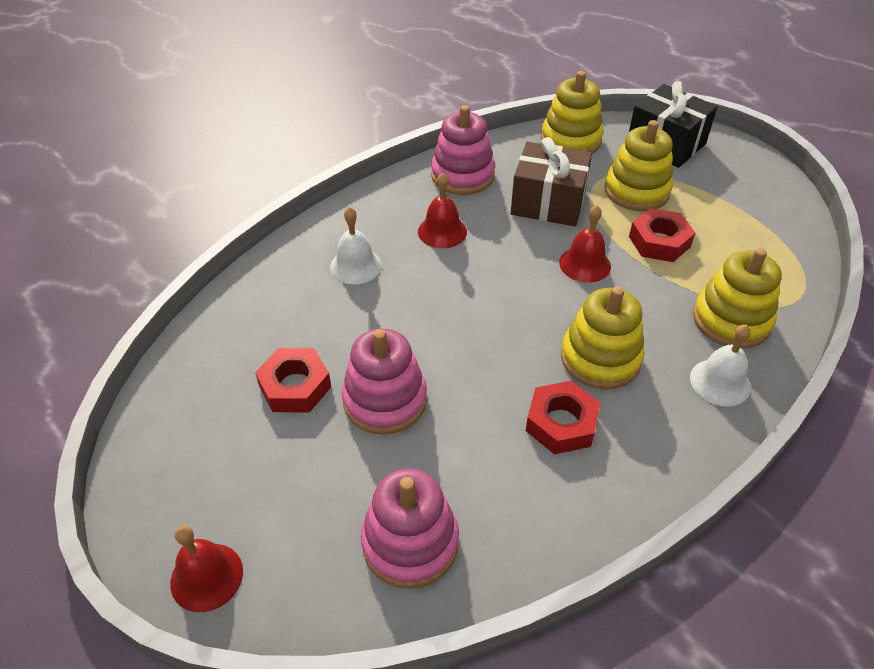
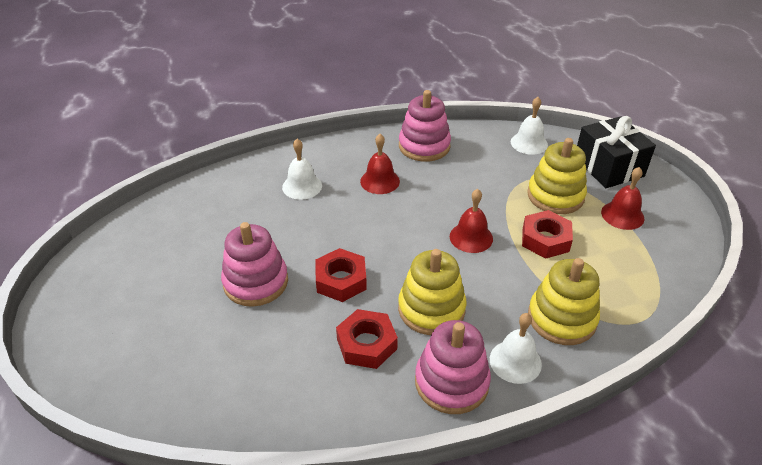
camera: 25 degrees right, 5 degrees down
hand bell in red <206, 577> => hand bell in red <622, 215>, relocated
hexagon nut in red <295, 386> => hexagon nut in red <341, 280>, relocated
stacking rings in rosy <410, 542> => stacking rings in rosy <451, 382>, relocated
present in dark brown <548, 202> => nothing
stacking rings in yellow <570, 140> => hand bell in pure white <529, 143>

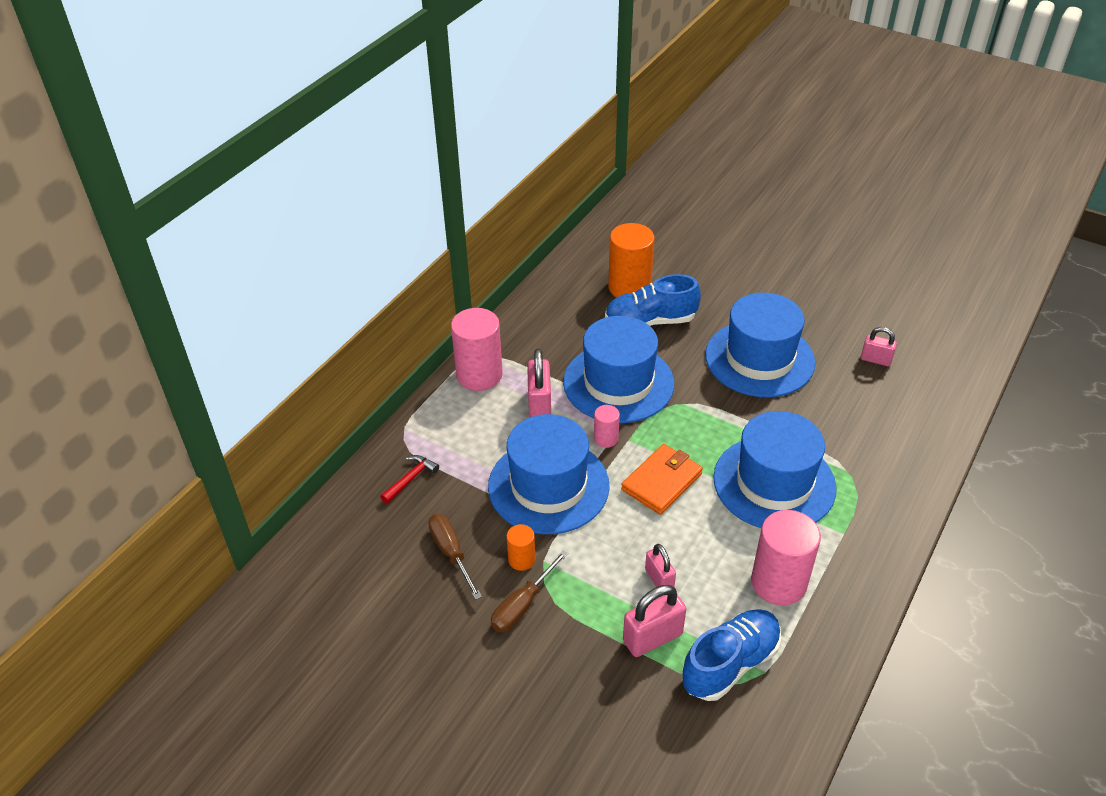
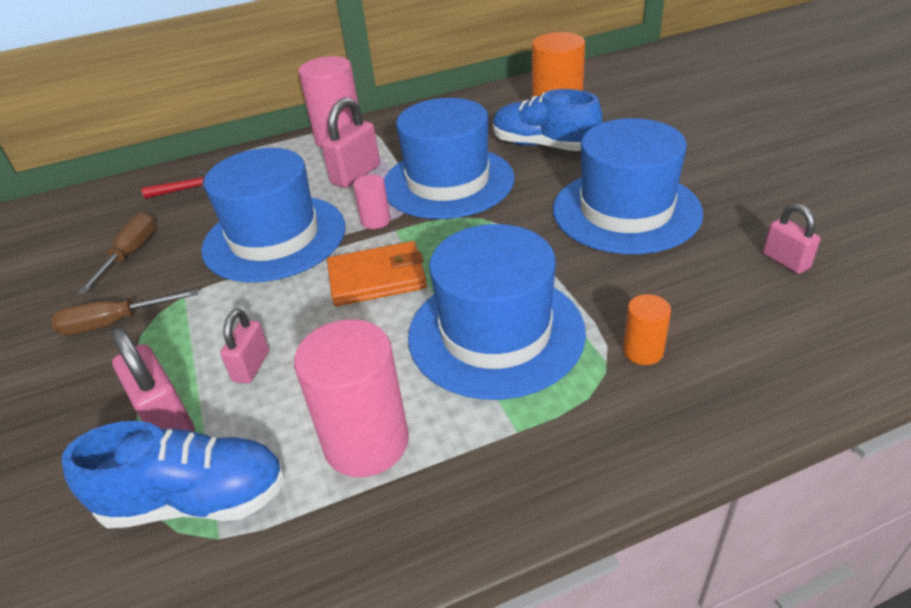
camera: 40 degrees right, 5 degrees down
cylinder in orange <521, 559> => cylinder in orange <643, 351>, relocated
lock in rosy <652, 638> => lock in rosy <167, 420>, 45 degrees clockwise

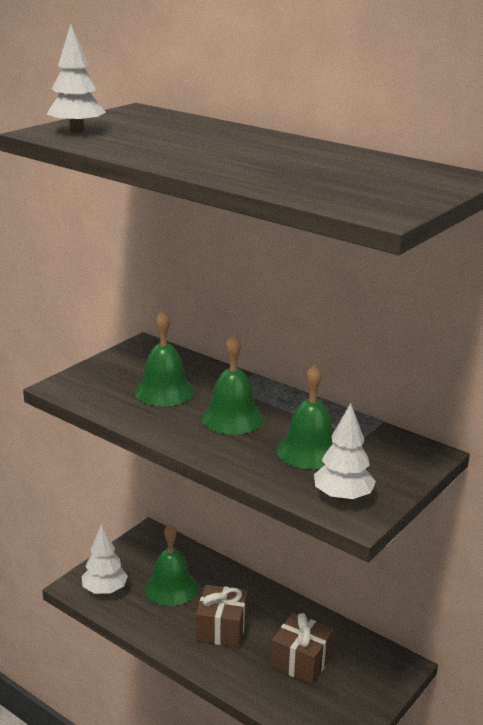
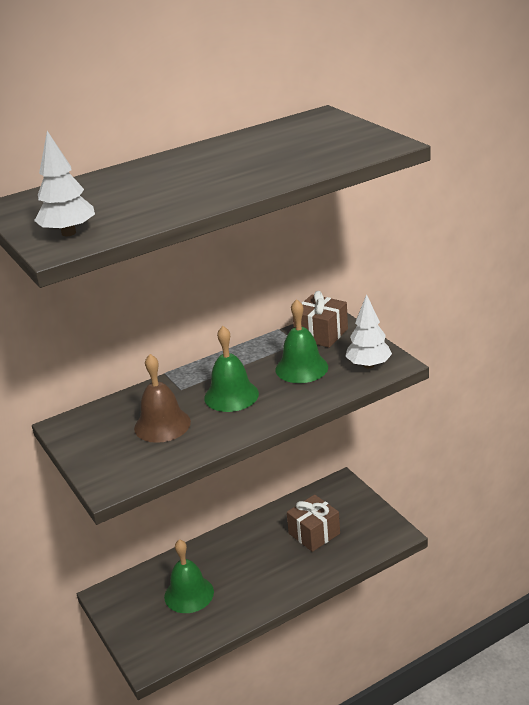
camera: 65 degrees left, 5 degrees up
tree in pure white <105, 590> => nothing
hand bell in green <164, 391> => hand bell in dark brown <162, 425>
present in dark brown <221, 629> => present in dark brown <321, 334>, relocated

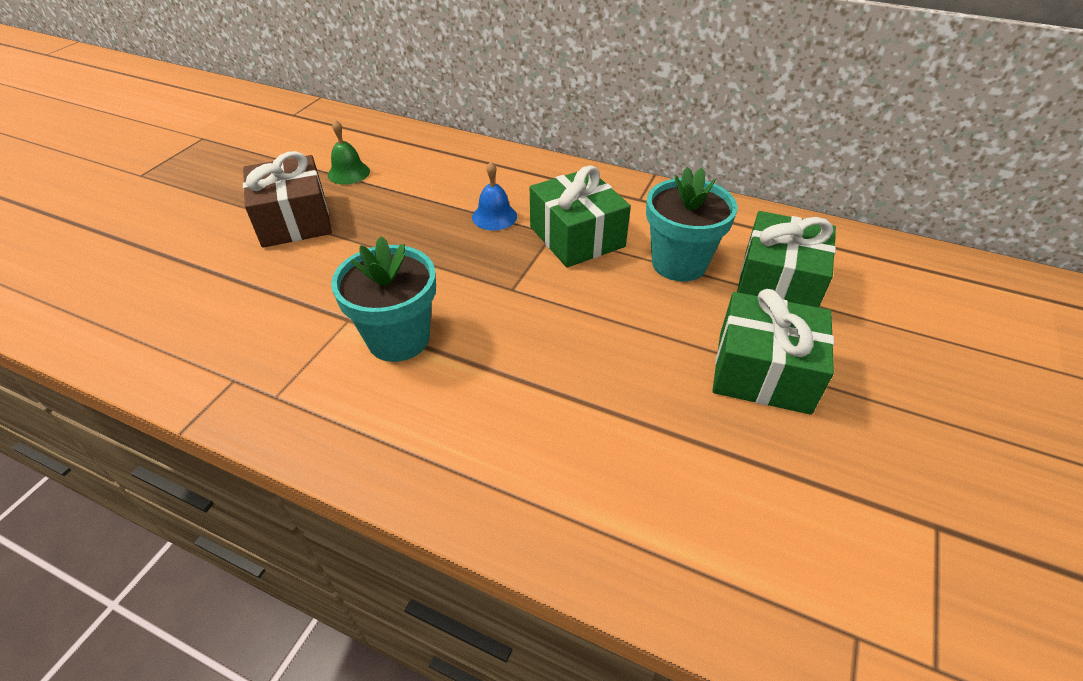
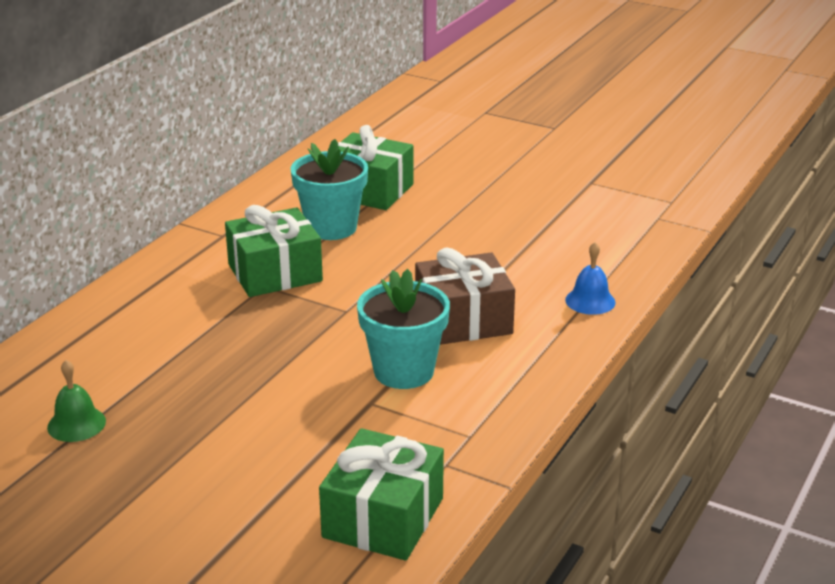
camera: 85 degrees left, 15 degrees down
present in dark brown <294, 220> => present in dark brown <463, 320>, relocated
hand bell in cobalt <494, 216> => hand bell in cobalt <590, 301>, relocated
present in green <763, 372> => present in green <383, 517>, relocated

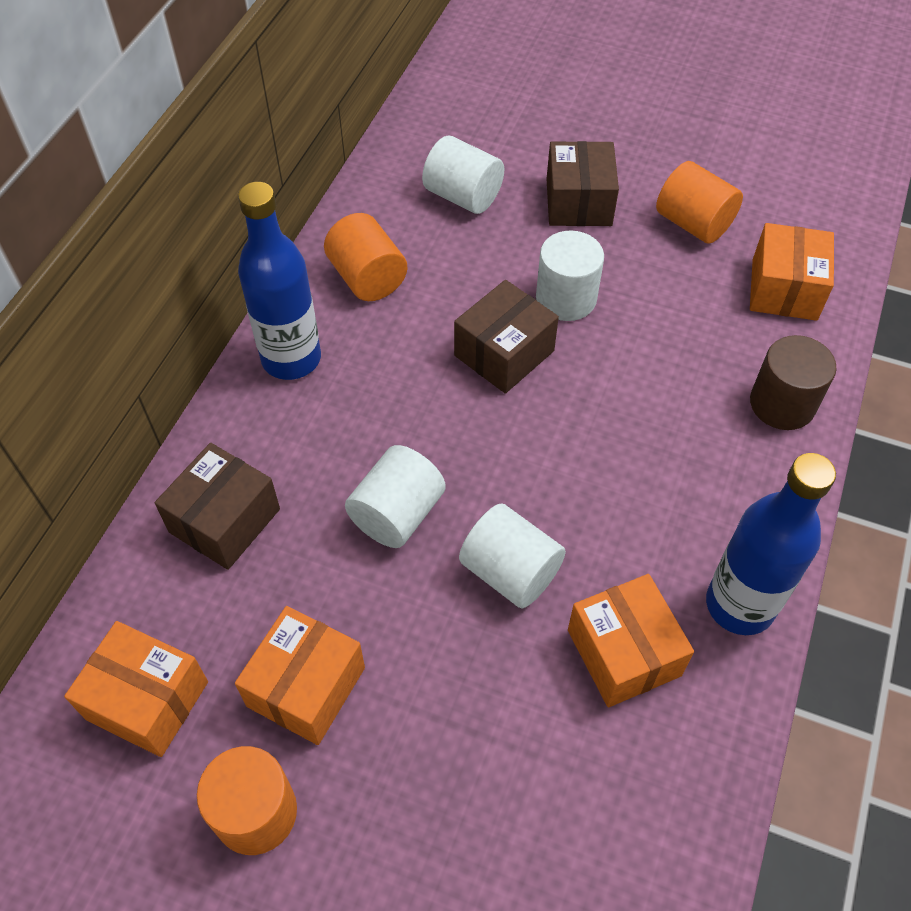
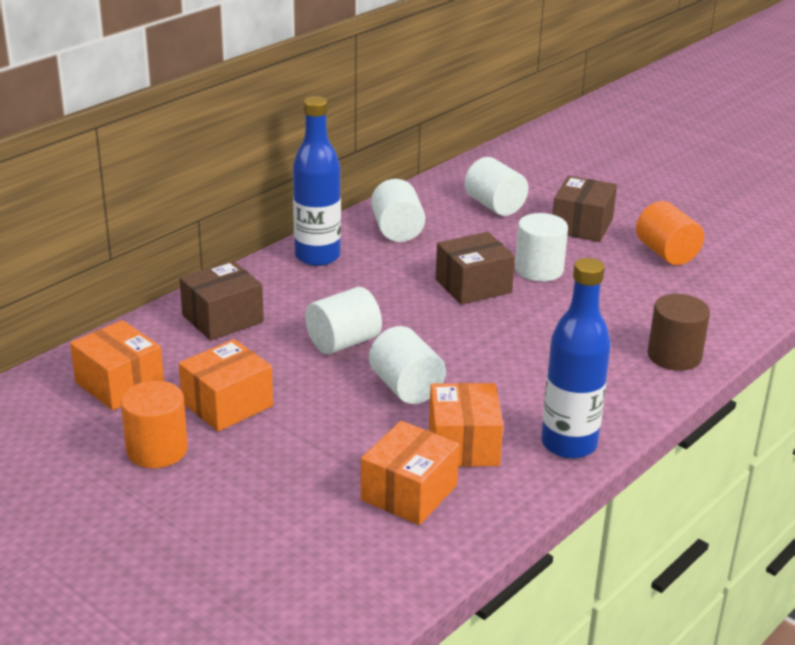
camera: 20 degrees right, 25 degrees down
cylinder in orange <367, 278> => cylinder in pure white <397, 230>
parcel in orange <784, 289> => parcel in orange <409, 492>, relocated

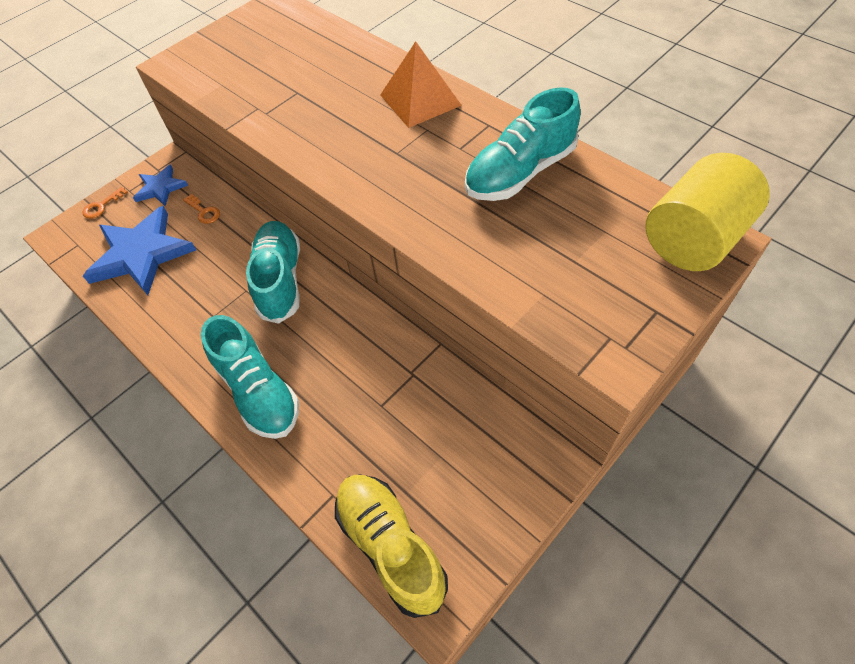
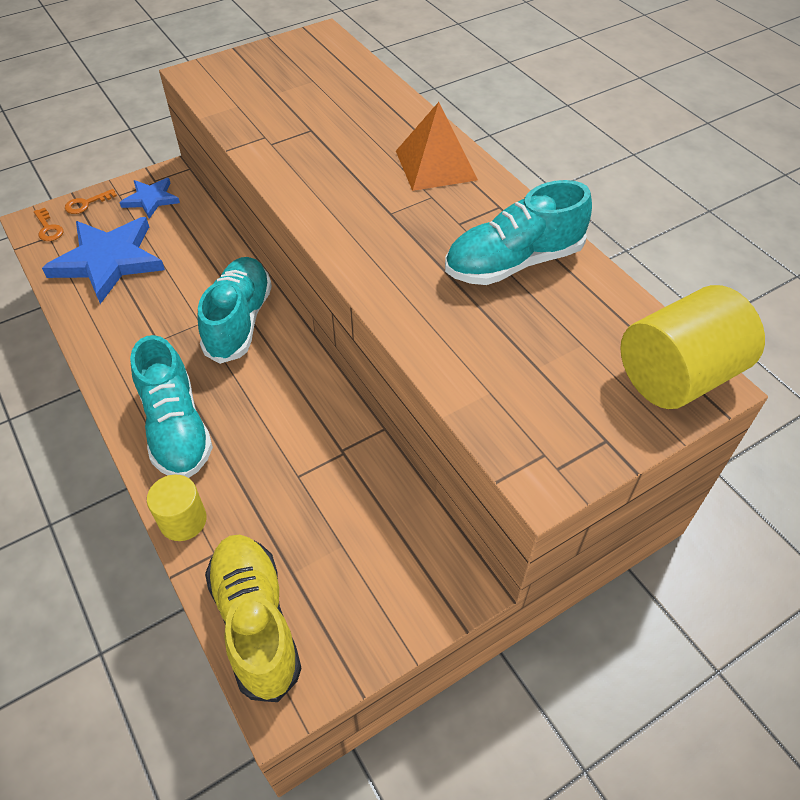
camera: 10 degrees right, 5 degrees down
door key in orange <204, 212> => door key in orange <48, 228>, relocated
nothing => cylinder in yellow <183, 520>

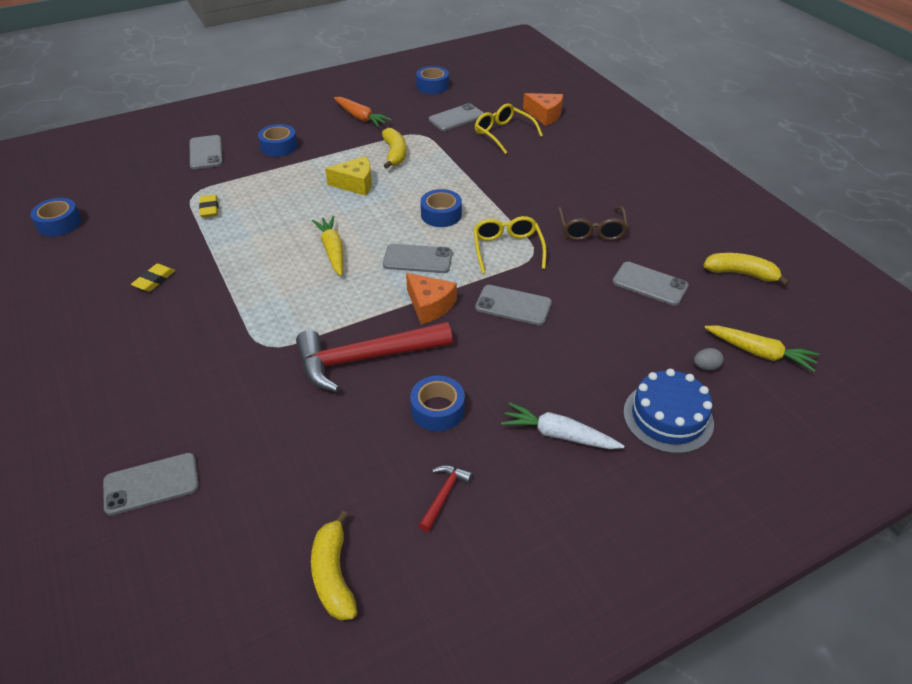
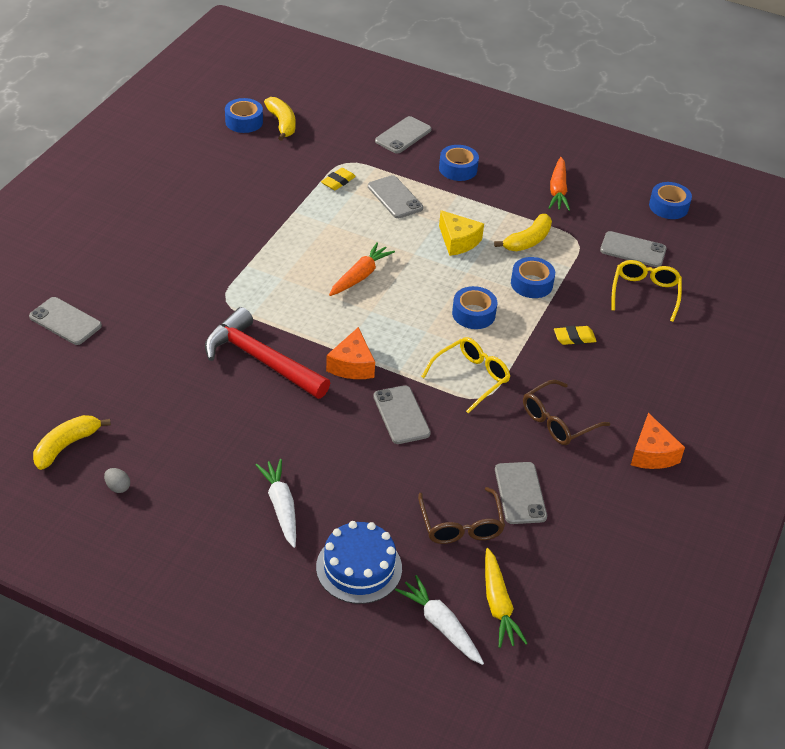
camera: 50 degrees right, 0 degrees up
eraser in yellow <154, 280> => eraser in yellow <574, 338>, relocated
root vegetable in yellow <333, 250> => root vegetable in orange <360, 276>
smartphone in ash-grey <418, 259> => smartphone in ash-grey <395, 197>, relocated
sticky tape in cobalt <437, 410> => sticky tape in cobalt <531, 284>, relocated
claw hammer in red <444, 495> => nothing
cheese wedge in orange <544, 115> => cheese wedge in orange <652, 453>, relocated
egg in ash-grey <706, 367> => egg in ash-grey <118, 487>, relocated
toy banana in yellow <741, 274> => toy banana in yellow <282, 124>, relocated
nothing => root vegetable in pure white <441, 625>
nothing => eyeglasses in dark brown <461, 524>

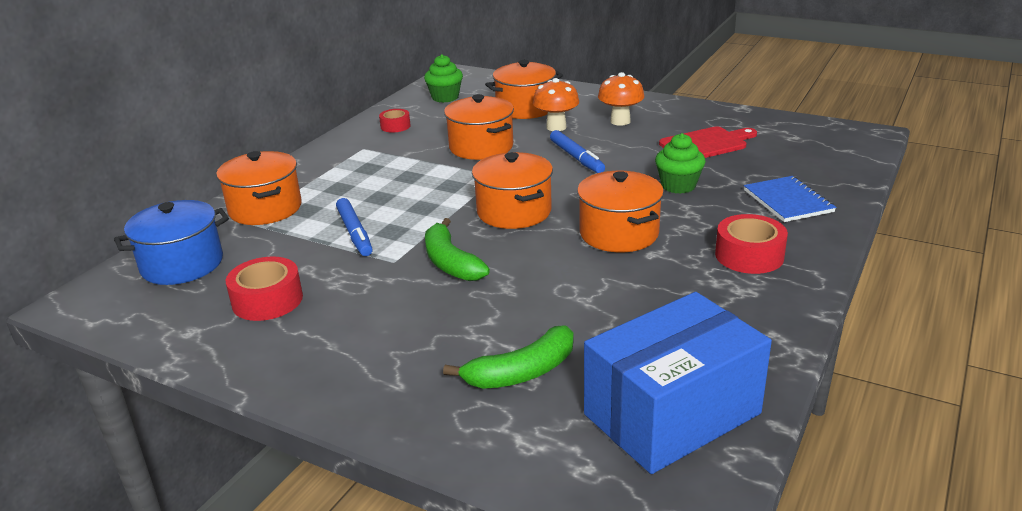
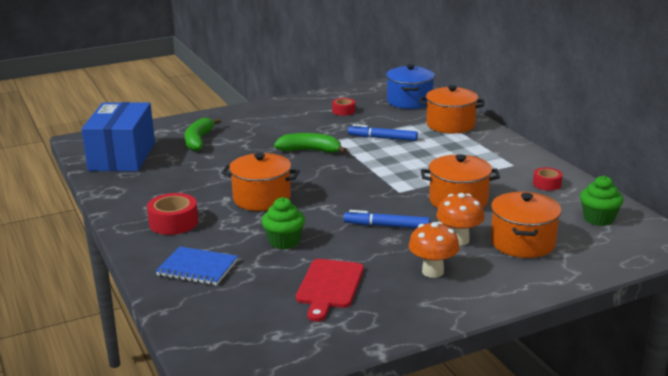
camera: 125 degrees right, 5 degrees down
sticky tape in red <267, 300> => sticky tape in red <343, 111>, x0.61
stockpot in orange <514, 212> => nothing

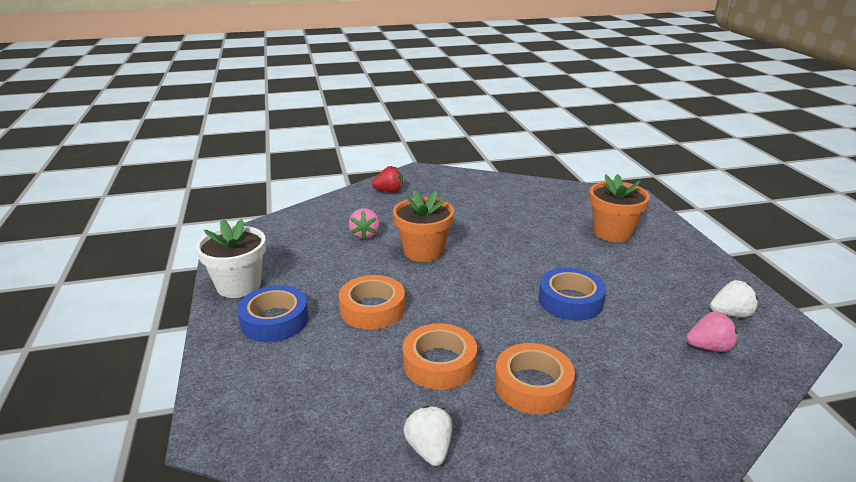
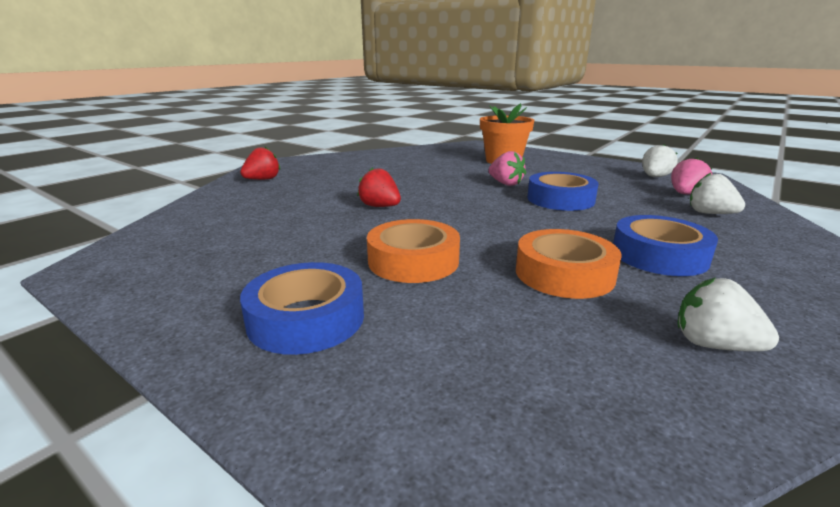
camera: 40 degrees left, 5 degrees down
plant pot in pure white <239, 285> => nothing
toy strawberry in rosy <365, 234> => toy strawberry in rosy <505, 183>, relocated
plant pot in orange <423, 251> => toy strawberry in red <380, 206>
sticky tape in orange <533, 385> => sticky tape in cobalt <659, 255>
nothing => toy strawberry in pure white <710, 213>

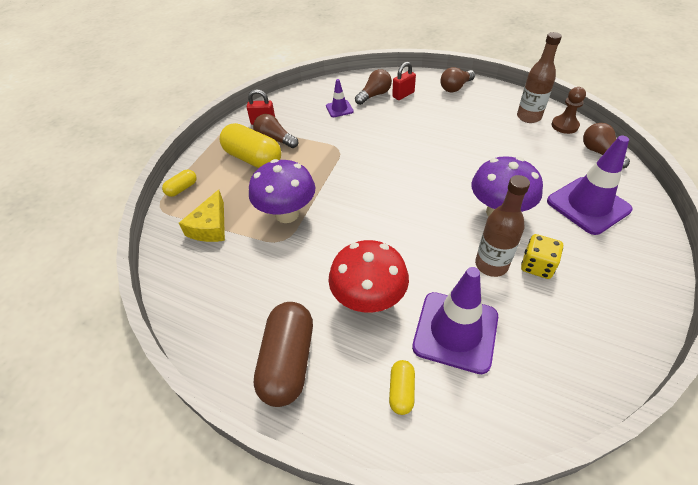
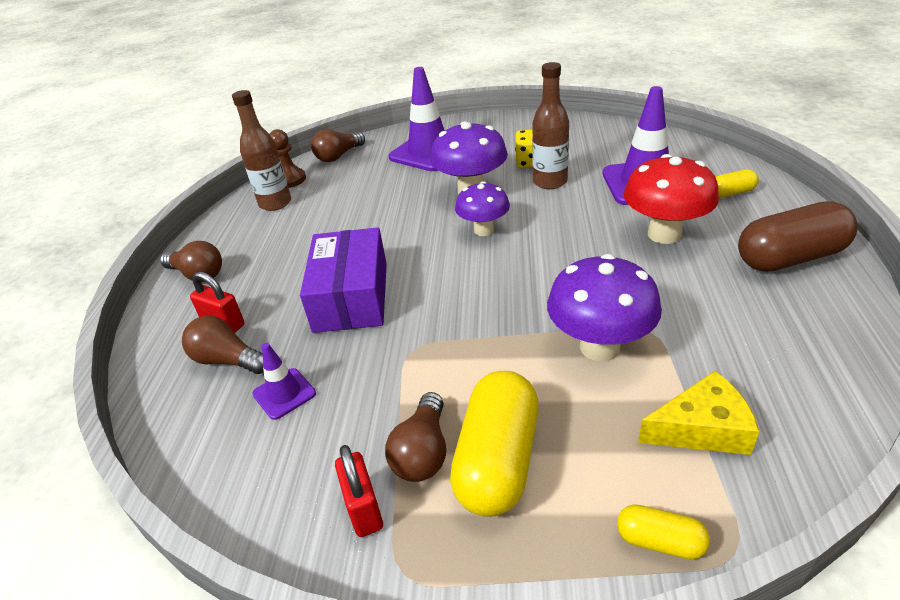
camera: 110 degrees left, 10 degrees down
nothing => parcel in purple <351, 296>
nothing => fungus in purple <484, 230>

